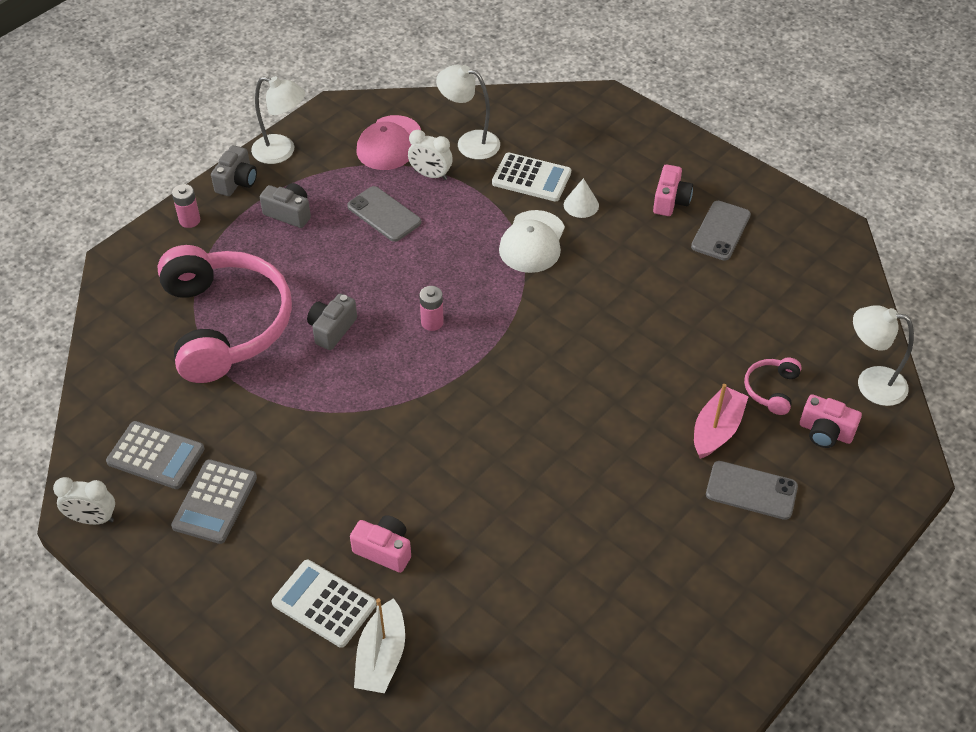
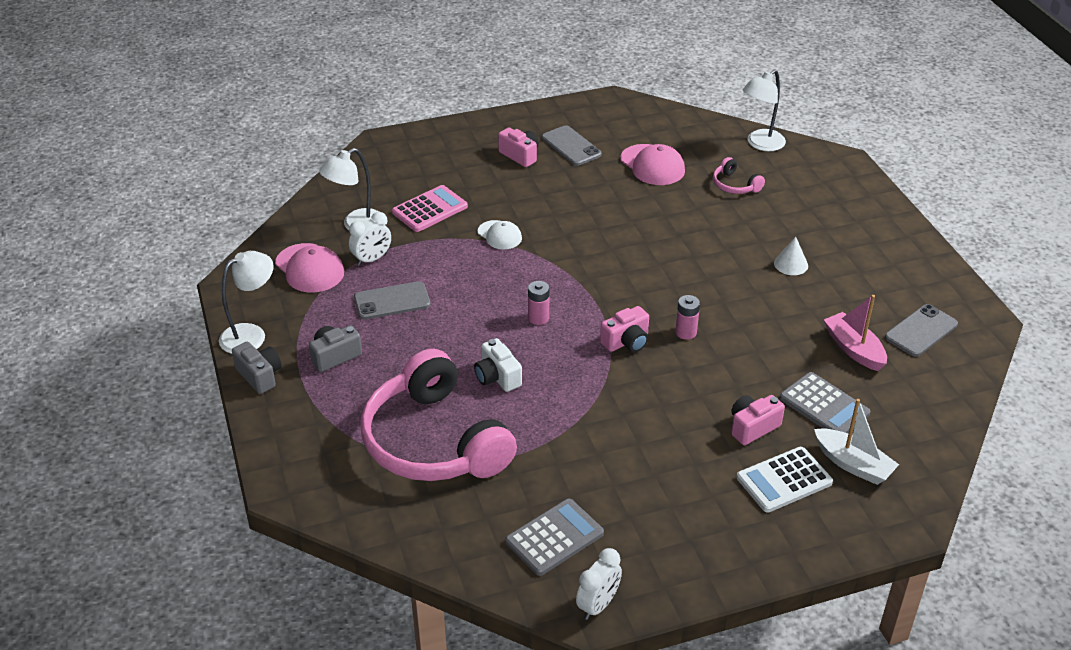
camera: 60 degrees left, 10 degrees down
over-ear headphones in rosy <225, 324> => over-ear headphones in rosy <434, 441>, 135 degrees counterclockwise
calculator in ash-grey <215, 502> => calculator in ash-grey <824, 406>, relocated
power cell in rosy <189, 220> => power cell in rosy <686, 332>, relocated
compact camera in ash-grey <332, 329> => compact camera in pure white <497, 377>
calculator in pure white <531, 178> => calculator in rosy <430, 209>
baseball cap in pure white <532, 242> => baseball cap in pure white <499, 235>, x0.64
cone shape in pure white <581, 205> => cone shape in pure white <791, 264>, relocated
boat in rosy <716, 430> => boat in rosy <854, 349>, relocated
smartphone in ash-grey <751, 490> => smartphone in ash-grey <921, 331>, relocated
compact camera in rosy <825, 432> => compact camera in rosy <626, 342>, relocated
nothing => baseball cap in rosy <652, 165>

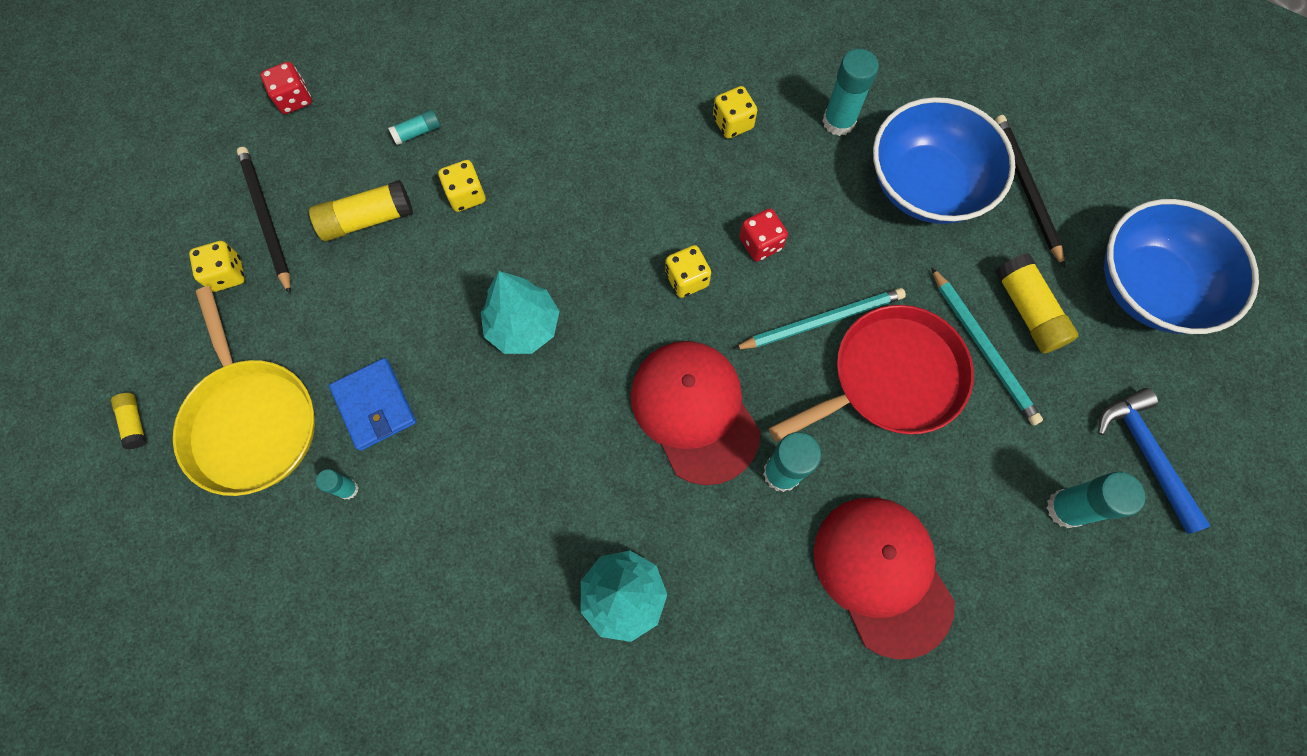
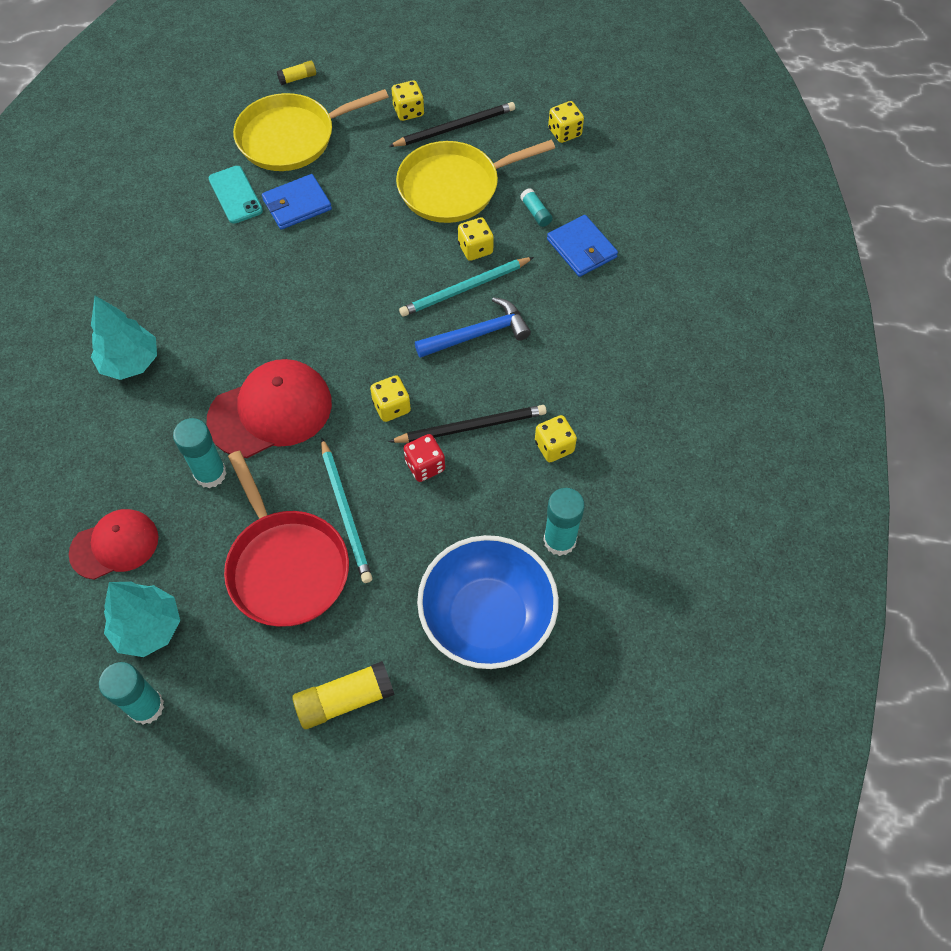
camera: 90 degrees right, 10 degrees down
die in red <294, 99> => die in yellow <564, 132>
stick of glue in yellow <367, 219> => skillet in yellow <453, 187>
stick of glue in teal <348, 489> => smartphone in teal <235, 195>
tree in teal <523, 327> => tree in teal <148, 628>, relocated
baseball cap in red <882, 574> => baseball cap in red <114, 545>, x0.65
lead pencil in teal <983, 348> => lead pencil in teal <464, 289>, relocated
lead pencil in black <1026, 189> => lead pencil in black <471, 426>, relocated
claw hammer in cobalt <1145, 454> => claw hammer in cobalt <478, 334>, relocated
serving bowl in cobalt <1149, 287> => nothing
nothing => card wallet in cobalt <581, 248>

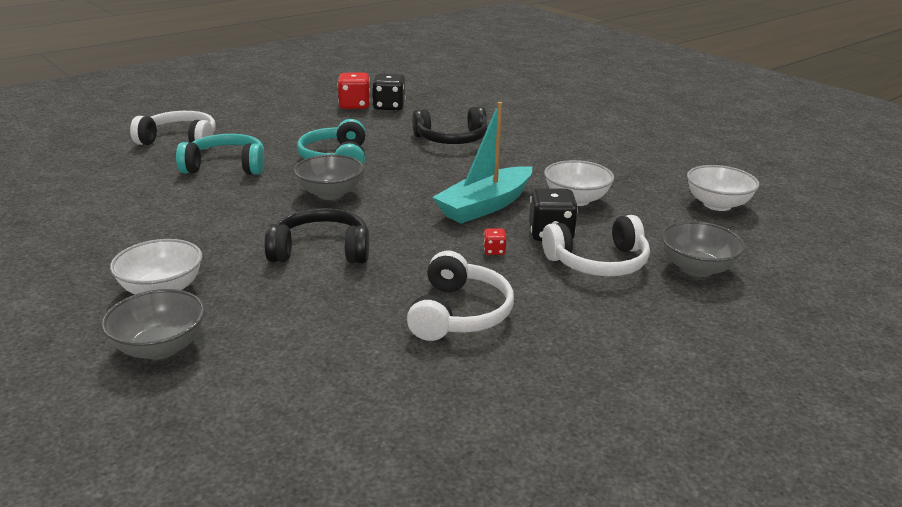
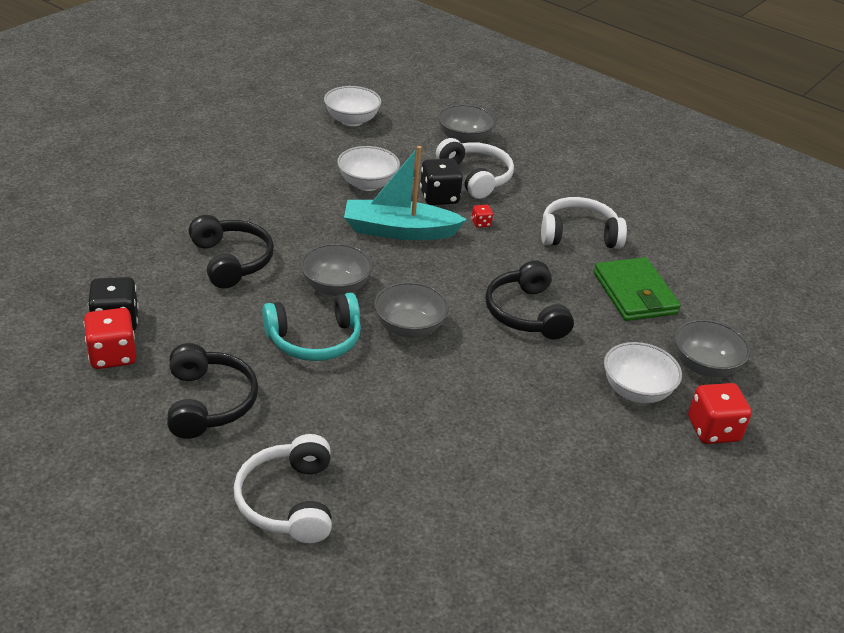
camera: 105 degrees left, 10 degrees up
over-ear headphones in teal <226, 166> => nothing
boat in teal <485, 206> => boat in teal <399, 231>, 150 degrees clockwise
nothing => over-ear headphones in black <208, 402>
nothing => serving bowl in ash-grey <335, 287>
nothing => card wallet in green <634, 293>
nothing => die in red <713, 430>

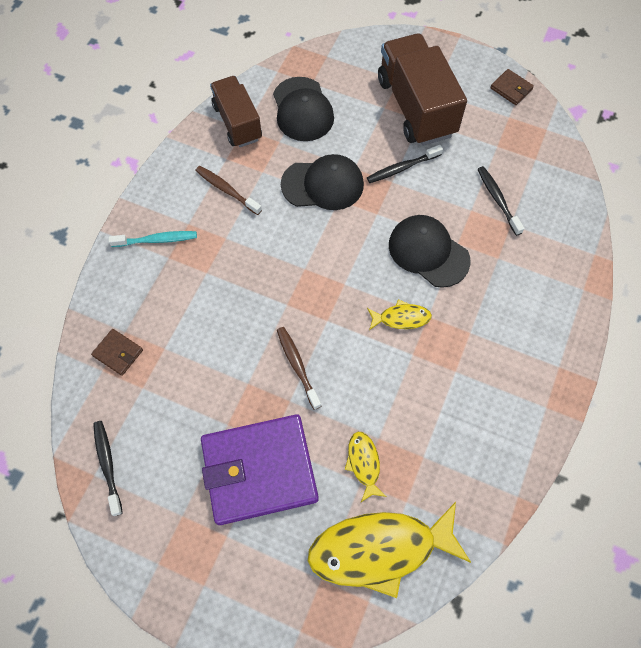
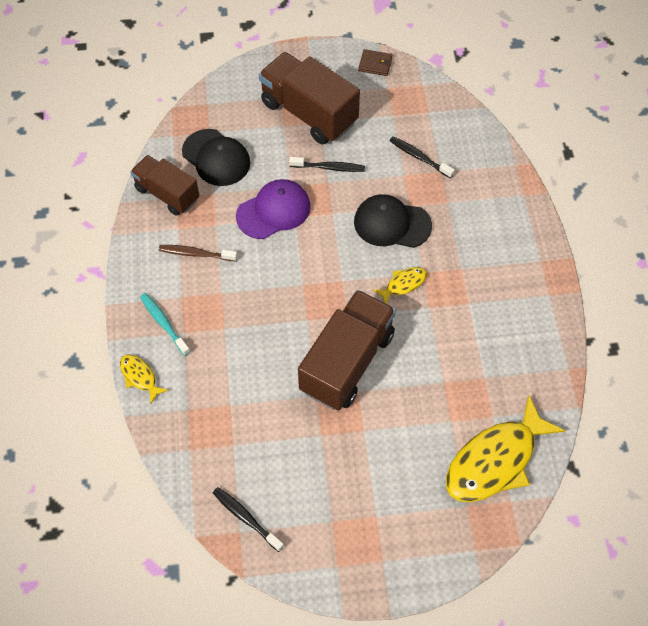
camera: 30 degrees left, 5 degrees down
card wallet in dark brown <118, 353> => nothing
dental brush in teal <157, 240> => dental brush in teal <164, 323>, 90 degrees counterclockwise
card wallet in purple <259, 470> => nothing
dental brush in dark brown <297, 366> => toy truck in dark brown <347, 362>
baseball cap in black <323, 184> => baseball cap in purple <274, 211>
fish in yellow <364, 463> => fish in yellow <140, 377>, relocated
dental brush in black <402, 168> => dental brush in black <329, 167>, 120 degrees counterclockwise

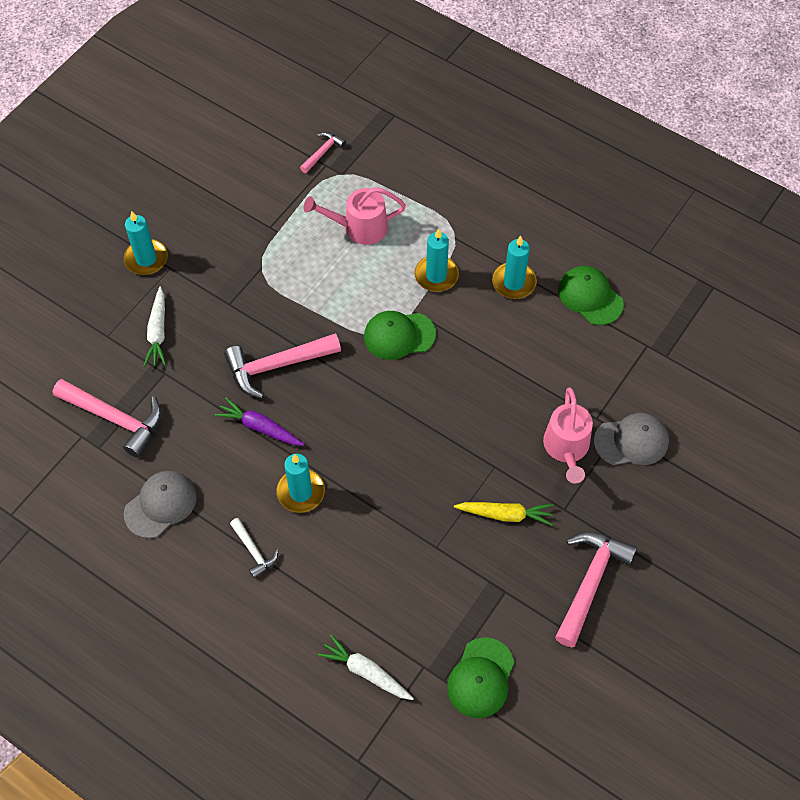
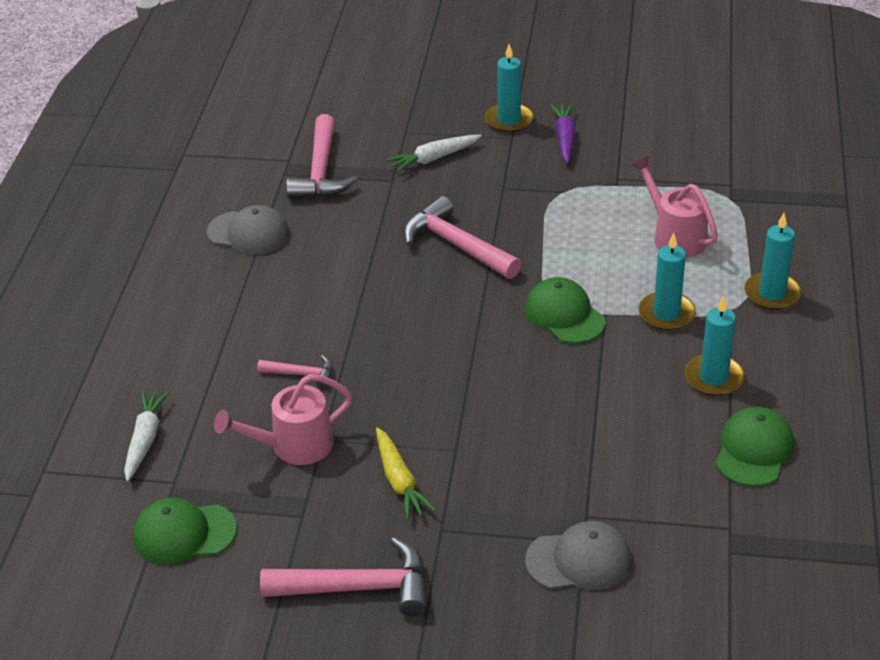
camera: 65 degrees right, 20 degrees down
root vegetable in purple <260, 427> => root vegetable in purple <564, 138>, relocated
claw hammer in pure white <254, 551> => nothing
pillar candle in teal <301, 492> => pillar candle in teal <772, 294>, relocated
claw hammer in rosy <323, 152> => claw hammer in rosy <302, 374>, relocated
watering pot in rosy <566, 448> => watering pot in rosy <293, 446>, relocated
baseball cap in ash-grey <631, 441> => baseball cap in ash-grey <579, 560>, 60 degrees counterclockwise

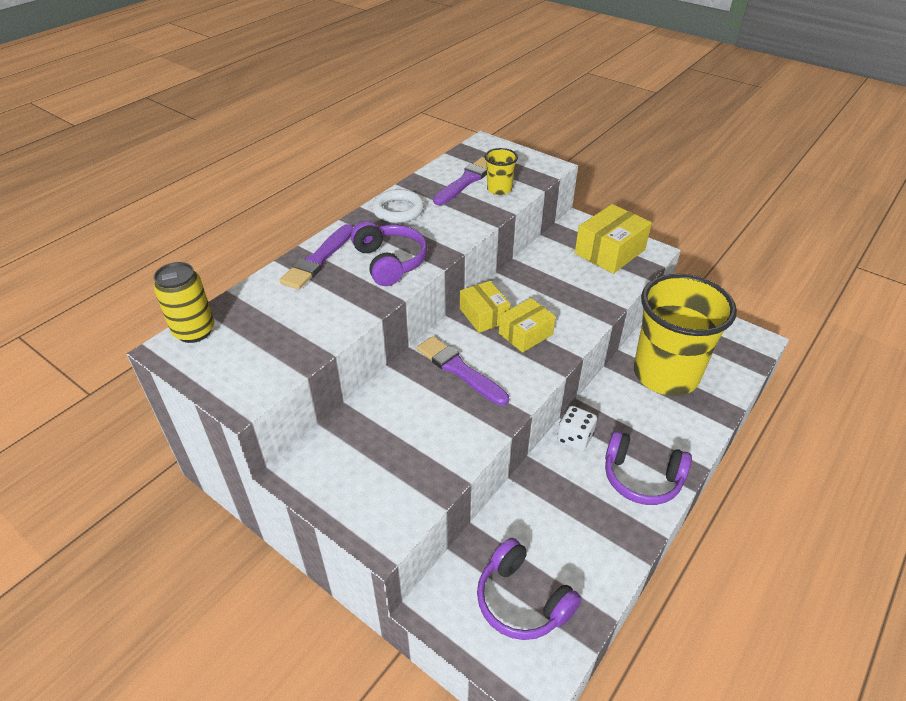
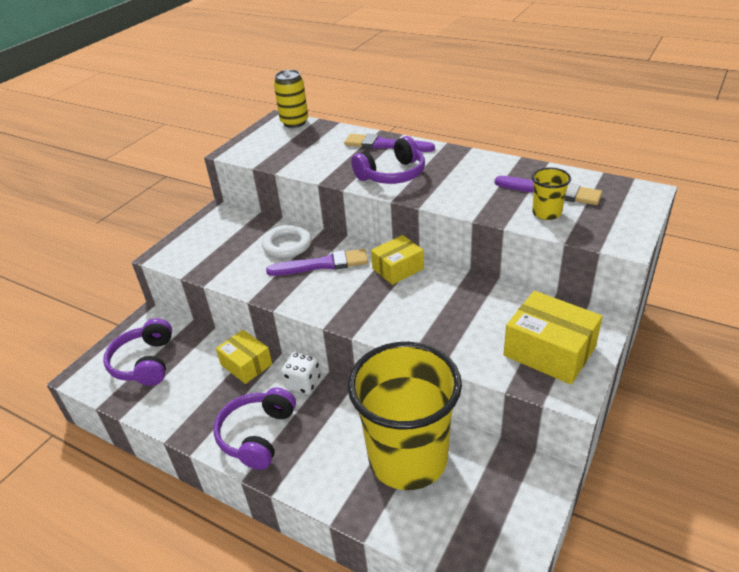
camera: 85 degrees right, 5 degrees down
torus in pure white <398, 210> => torus in pure white <287, 245>, relocated
paintbrush in purple <459, 370> => paintbrush in purple <322, 264>, 45 degrees clockwise
over-ear headphones in purple <522, 600> => over-ear headphones in purple <144, 362>, 45 degrees counterclockwise
parcel in yellow <525, 334> => parcel in yellow <246, 364>, relocated

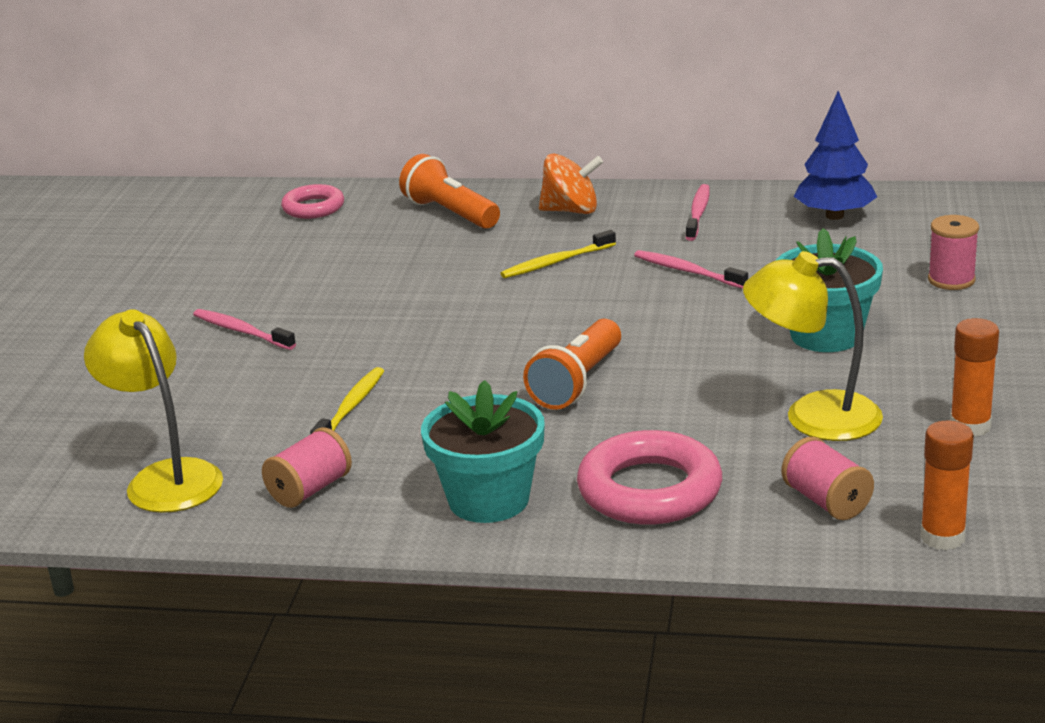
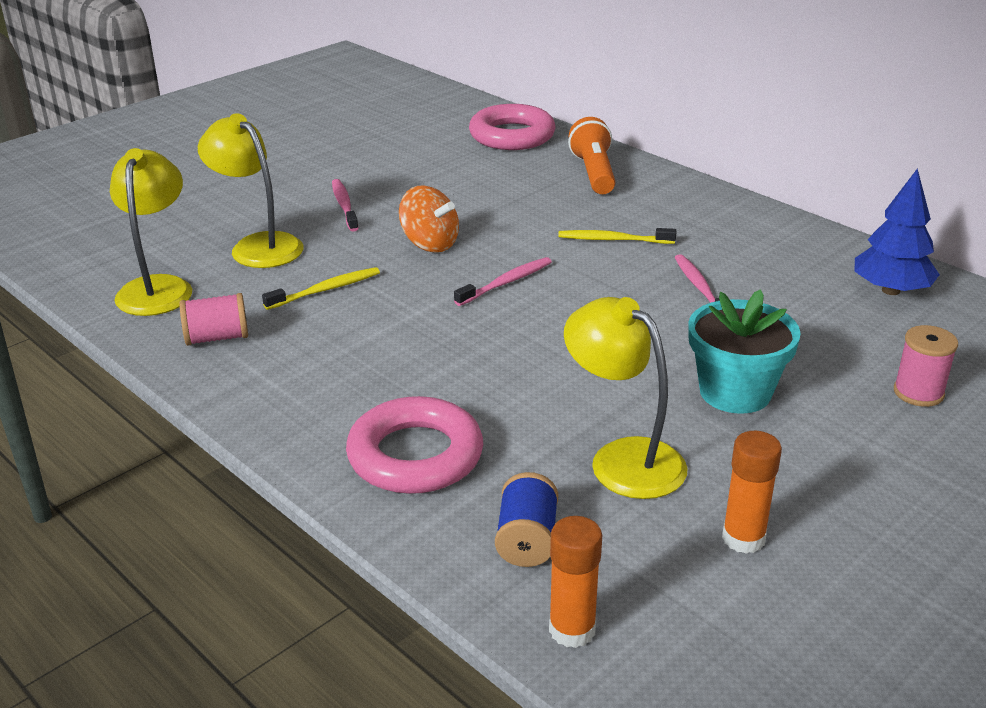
camera: 35 degrees right, 5 degrees up
torus in rosy <313, 208> => torus in rosy <512, 135>, x1.66
plant pot in teal <488, 500> => nothing
flashlight in orange <577, 383> => nothing
whirligig in orange <571, 211> => whirligig in orange <430, 244>, relocated
dental brush in rosy <698, 213> => dental brush in rosy <506, 283>, relocated
spool in rosy <826, 501> => spool in cobalt <527, 540>
nothing => reading lamp in yellow <258, 246>

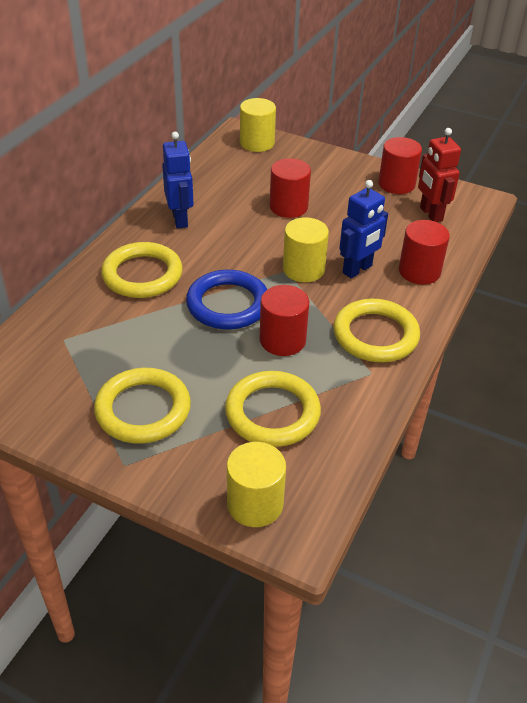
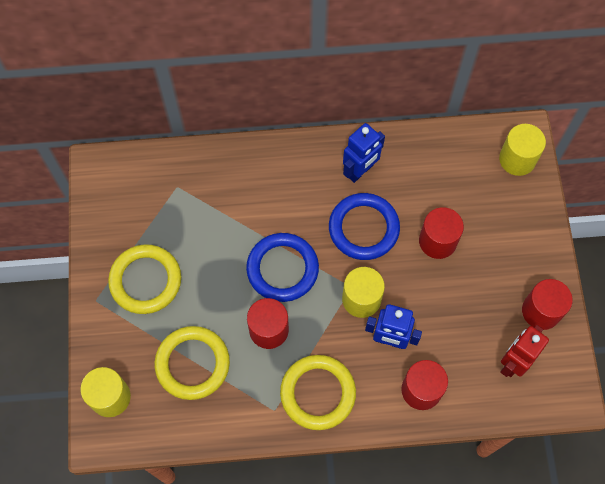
camera: 60 degrees right, 25 degrees up
torus in yellow <142, 275> => nothing
nothing => torus in cobalt <363, 228>

